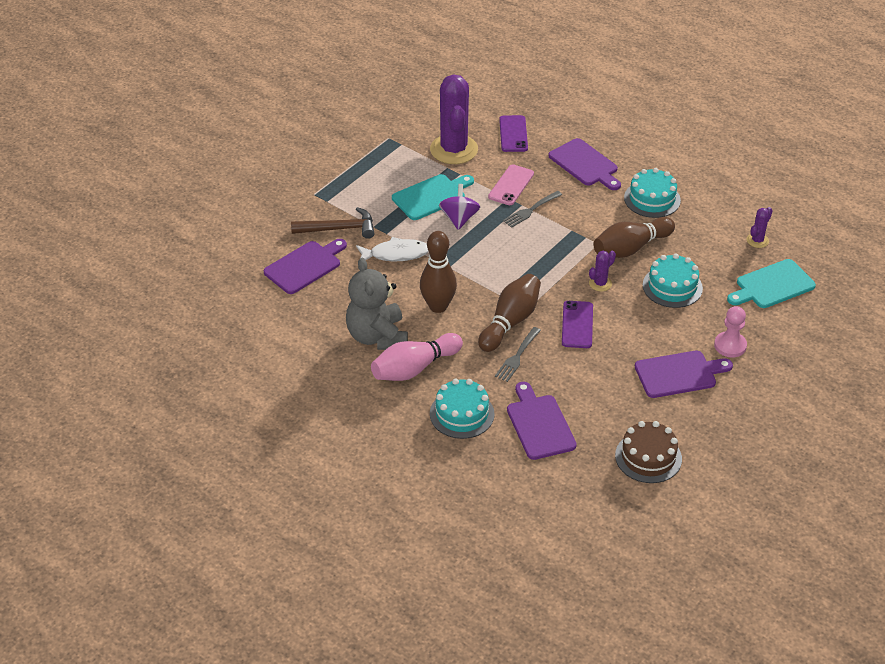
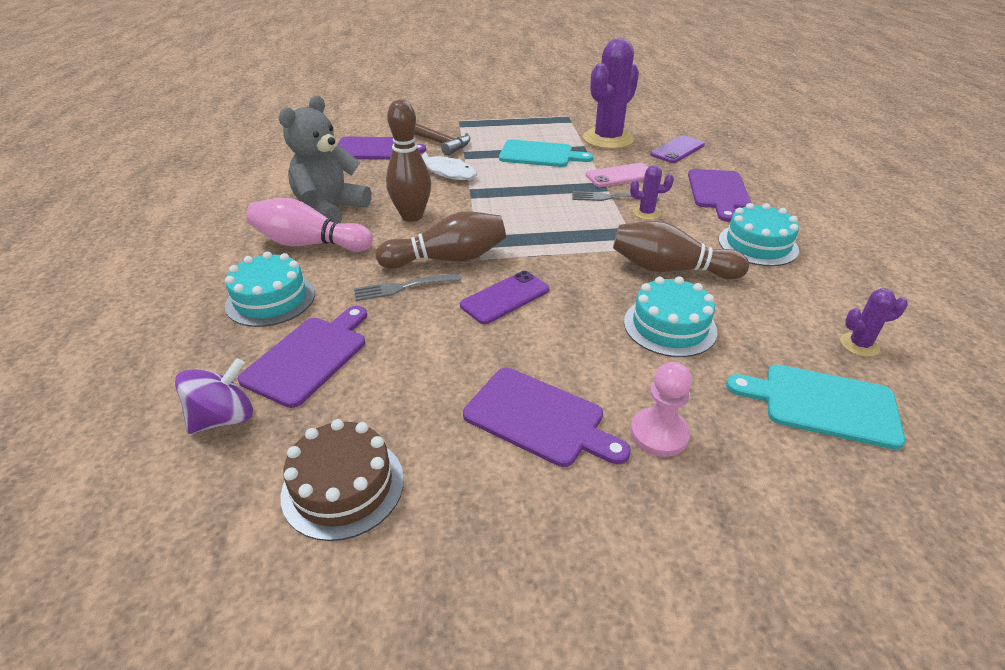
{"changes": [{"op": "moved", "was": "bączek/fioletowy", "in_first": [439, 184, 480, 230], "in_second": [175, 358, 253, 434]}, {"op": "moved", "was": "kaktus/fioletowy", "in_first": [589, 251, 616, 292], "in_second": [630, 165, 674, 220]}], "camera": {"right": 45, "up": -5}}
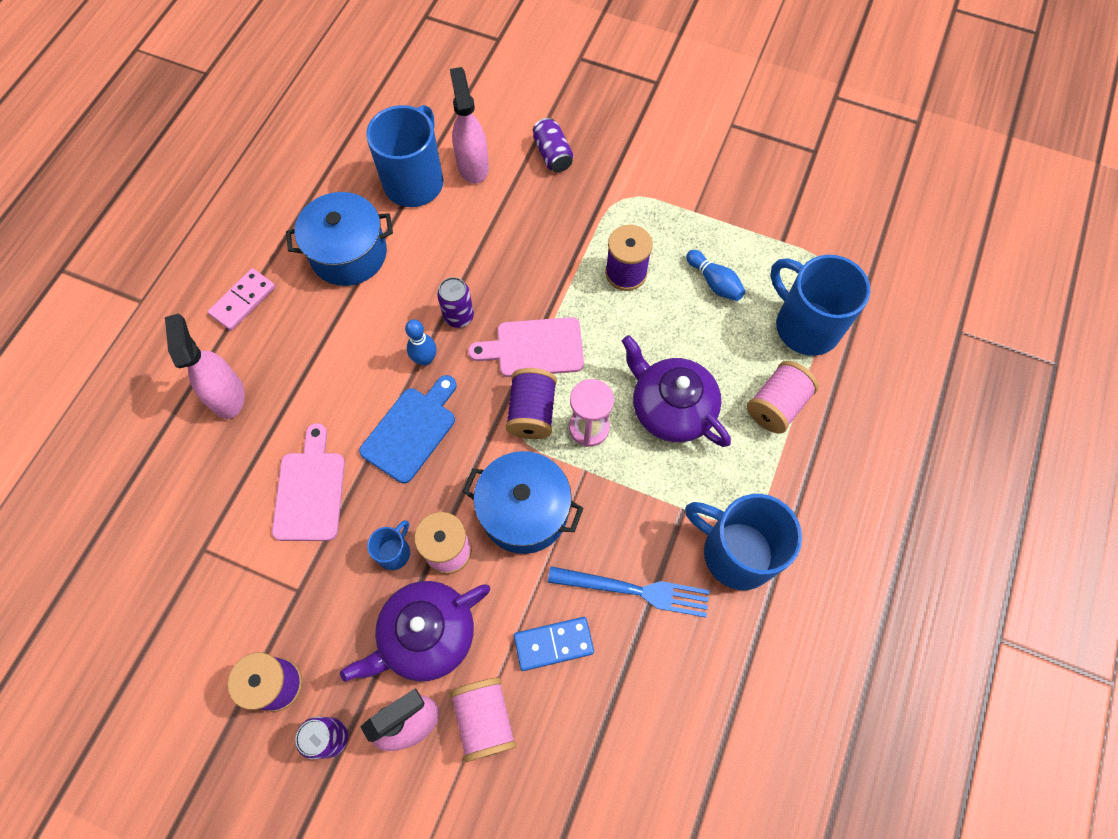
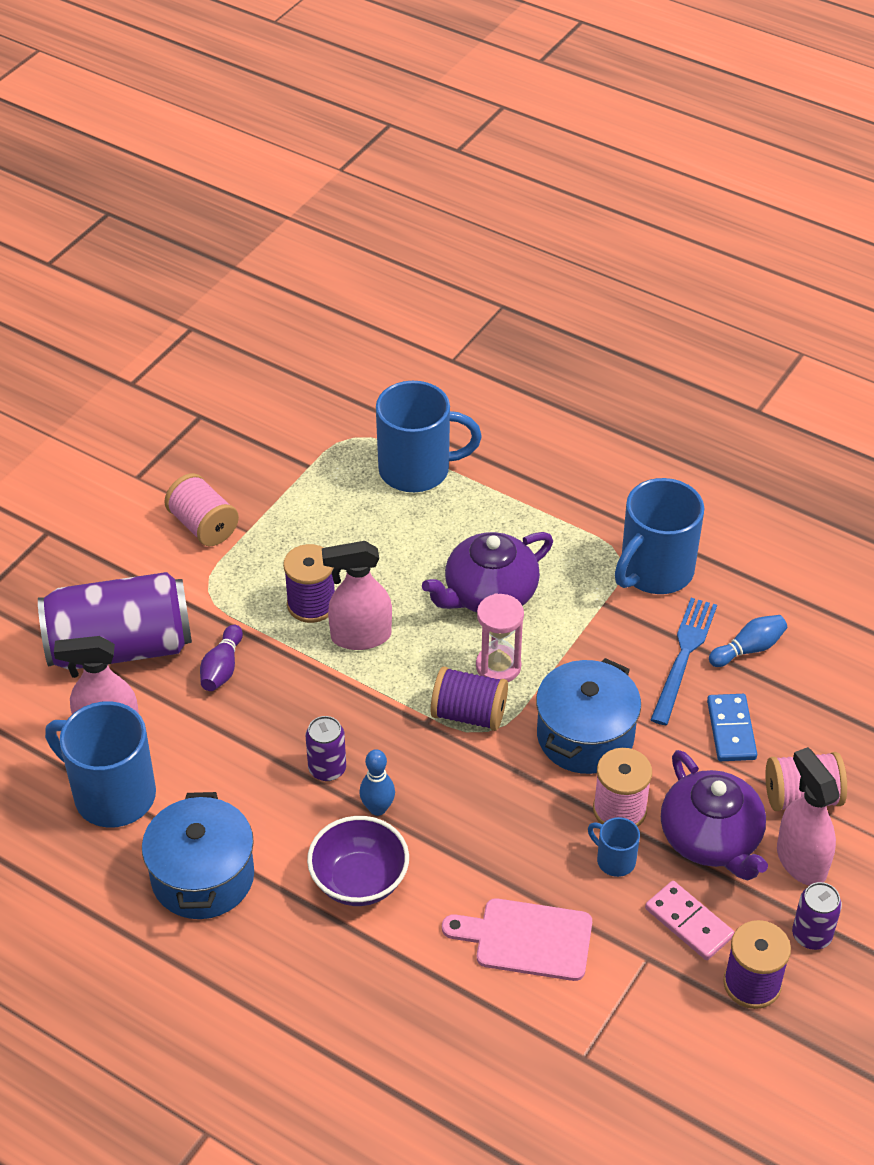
{"changes": [{"op": "resized", "was": "puszka/fioletowy", "in_first": [533, 118, 574, 172], "in_second": [38, 572, 192, 670], "ratio": 2.24}, {"op": "moved", "was": "kręgiel/niebieski", "in_first": [686, 250, 745, 301], "in_second": [709, 615, 787, 667]}, {"op": "turned", "was": "kubek/niebieski", "in_first": [770, 255, 870, 356], "in_second": [376, 381, 482, 492], "clockwise": -150}, {"op": "moved", "was": "kostka domina/różowy", "in_first": [208, 268, 276, 331], "in_second": [645, 881, 734, 960]}, {"op": "moved", "was": "spryskiwacz/różowy", "in_first": [165, 314, 245, 419], "in_second": [322, 541, 392, 650]}, {"op": "removed", "was": "deska do krojenia/różowy", "in_first": [468, 317, 584, 377]}, {"op": "moved", "was": "szpulka/różowy", "in_first": [747, 361, 819, 433], "in_second": [164, 473, 239, 546]}, {"op": "removed", "was": "deska do krojenia/niebieski", "in_first": [359, 375, 457, 483]}, {"op": "added", "now": "kręgiel/fioletowy", "in_second": [200, 625, 243, 691]}, {"op": "added", "now": "miska/fioletowy", "in_second": [307, 816, 409, 906]}], "camera": {"right": -80, "up": -20}}
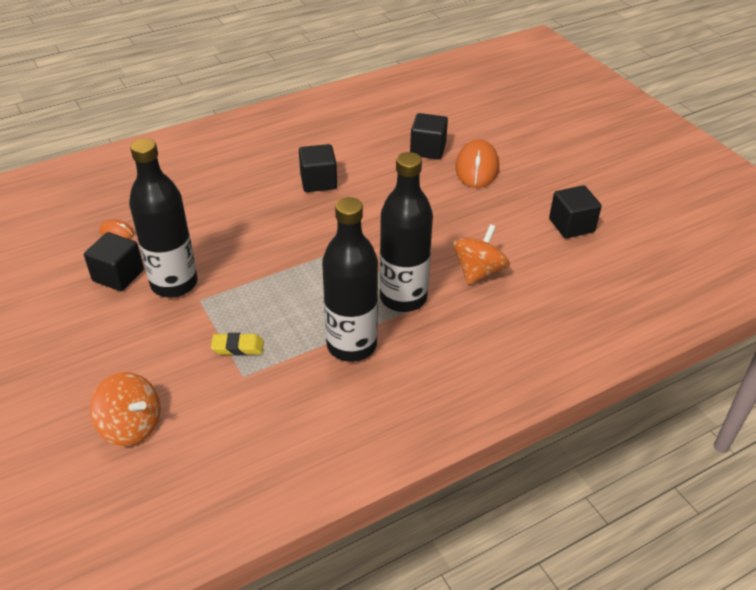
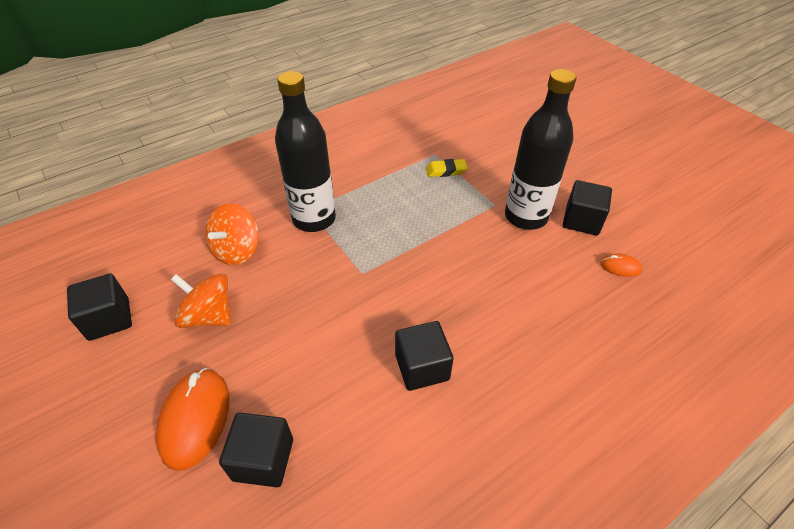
{"changes": [{"op": "removed", "was": "butelka/czarny", "in_first": [322, 197, 378, 362]}, {"op": "moved", "was": "bączek/pomarańczowy", "in_first": [90, 372, 160, 446], "in_second": [170, 274, 231, 328]}], "camera": {"right": 175, "up": 5}}
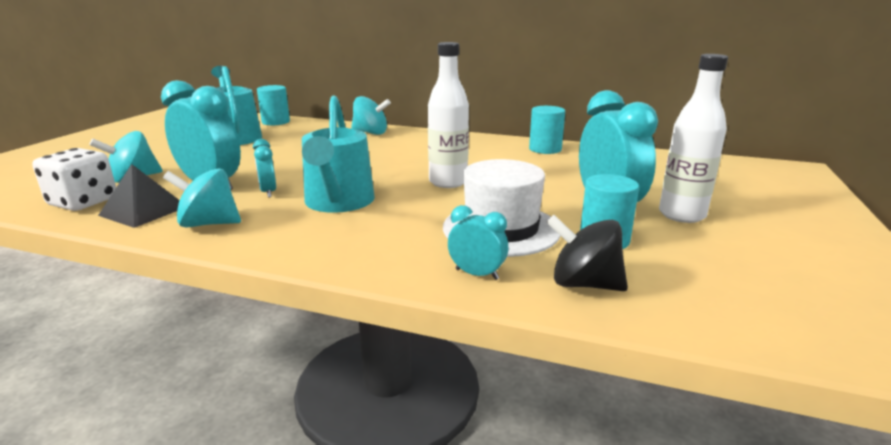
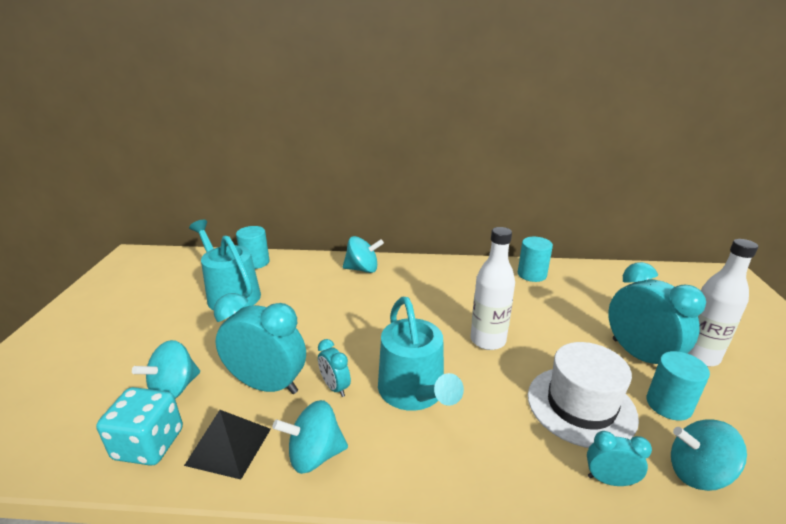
{"changes": [{"op": "recoloured", "was": "kostka do gry/biały", "now": "kostka do gry/turkusowy", "in_first": [32, 148, 116, 211], "in_second": [96, 387, 183, 466]}, {"op": "recoloured", "was": "bączek/czarny", "now": "bączek/turkusowy", "in_first": [546, 215, 628, 291], "in_second": [671, 419, 747, 491]}], "camera": {"right": -15, "up": 5}}
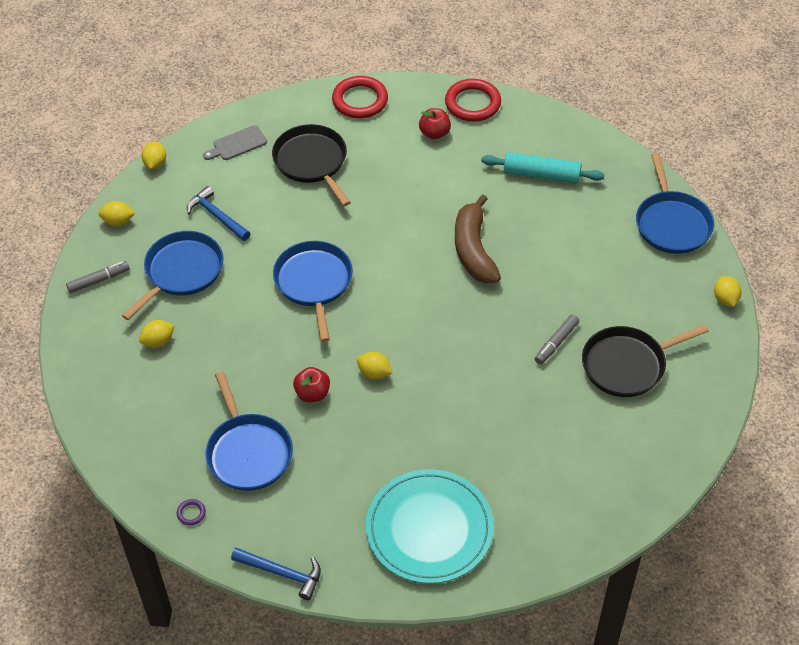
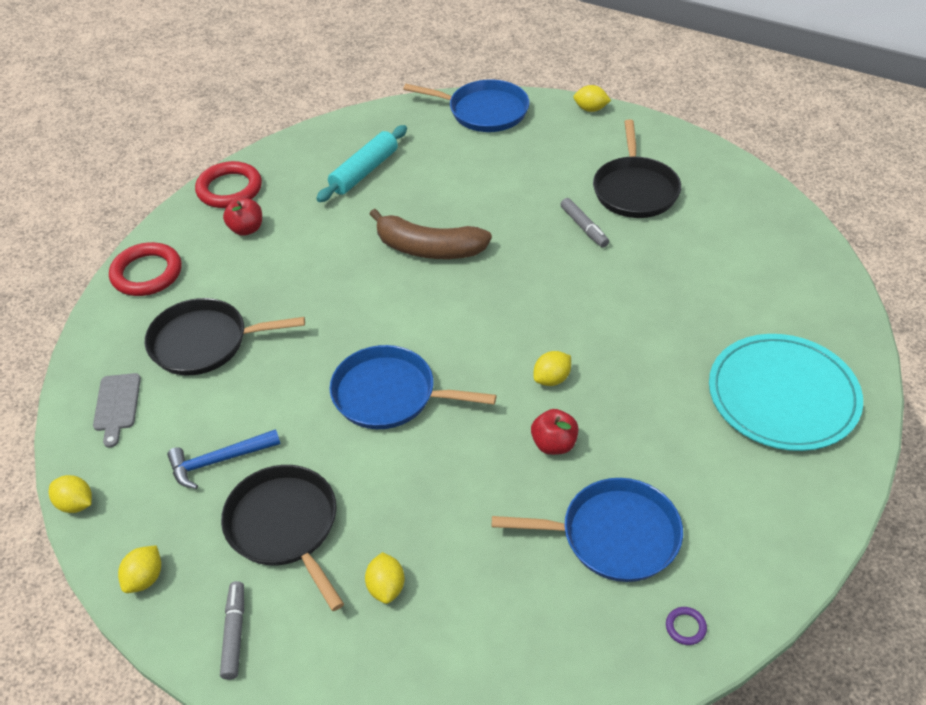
{"changes": [{"op": "recoloured", "was": "patelnia/niebieski", "now": "patelnia/czarny", "in_first": [122, 231, 223, 320], "in_second": [221, 465, 344, 611]}, {"op": "removed", "was": "młotek/niebieski", "in_first": [231, 548, 321, 600]}], "camera": {"right": -65, "up": -5}}
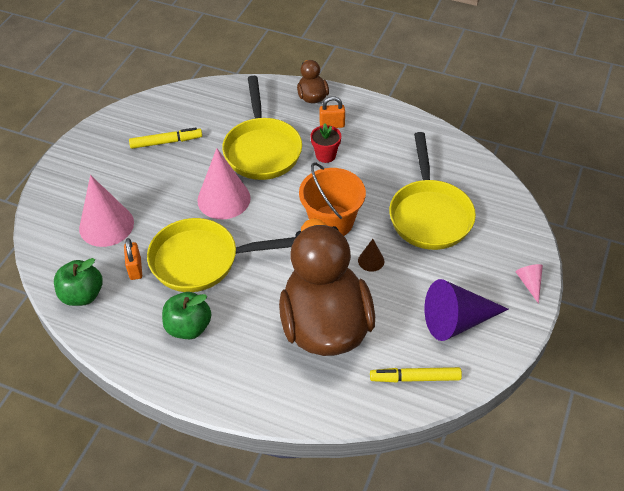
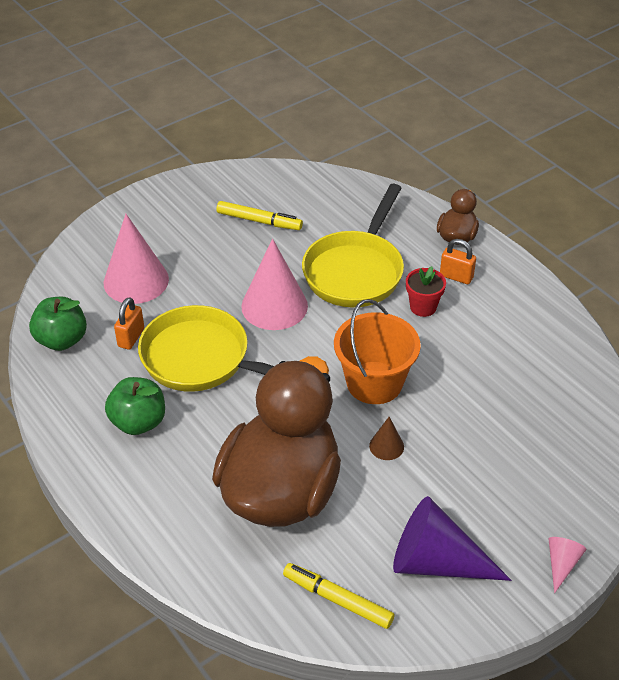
{"changes": [{"op": "removed", "was": "patelnia/żółty", "in_first": [389, 132, 476, 250]}], "camera": {"right": 30, "up": -5}}
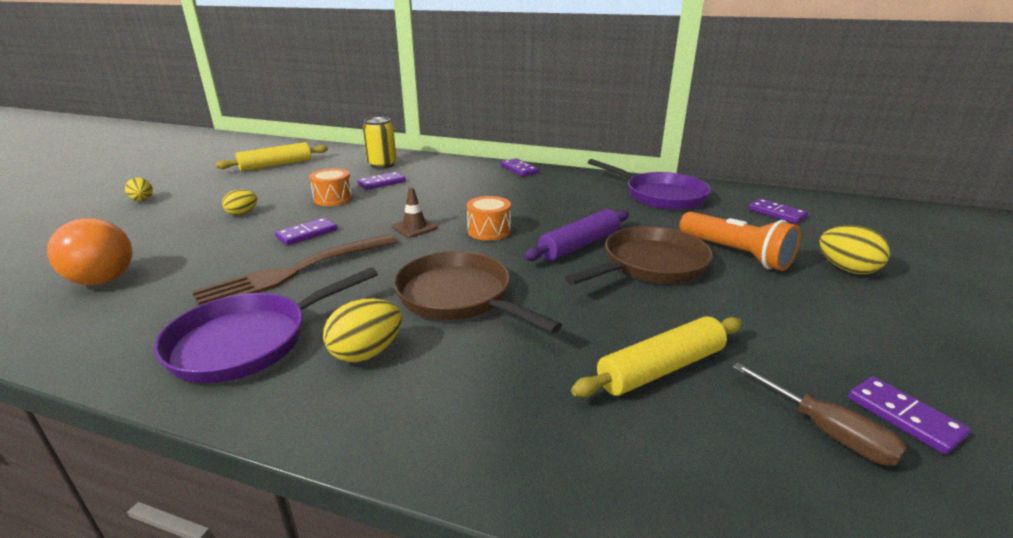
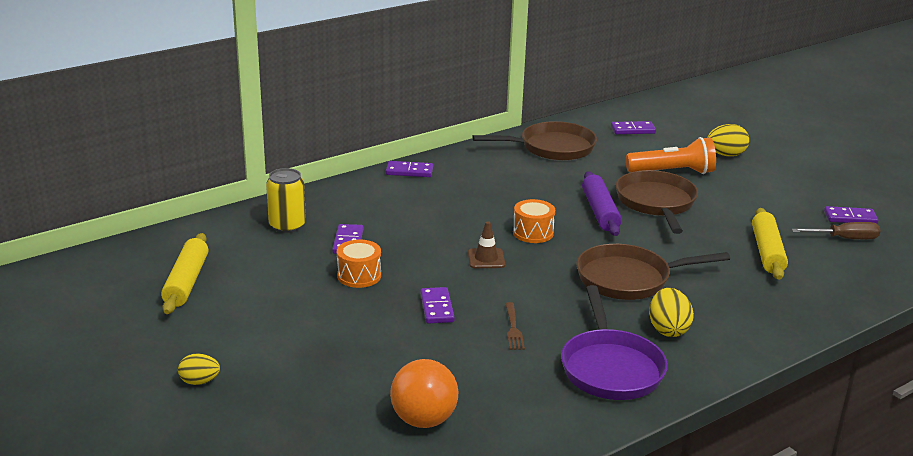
{"changes": [{"op": "recoloured", "was": "patelnia/fioletowy", "now": "patelnia/brązowy", "in_first": [588, 159, 711, 210], "in_second": [472, 121, 597, 161]}, {"op": "removed", "was": "jajko/żółty", "in_first": [222, 189, 257, 215]}, {"op": "resized", "was": "widelec/brązowy", "in_first": [192, 234, 398, 306], "in_second": [505, 302, 525, 350], "ratio": 0.43}], "camera": {"right": -55, "up": 0}}
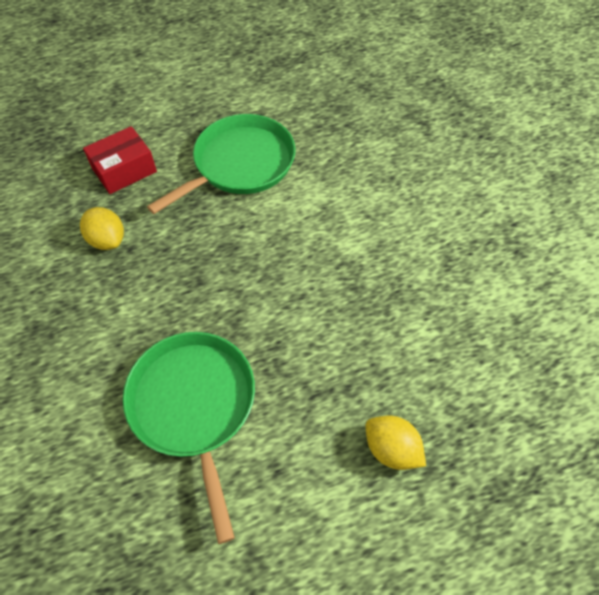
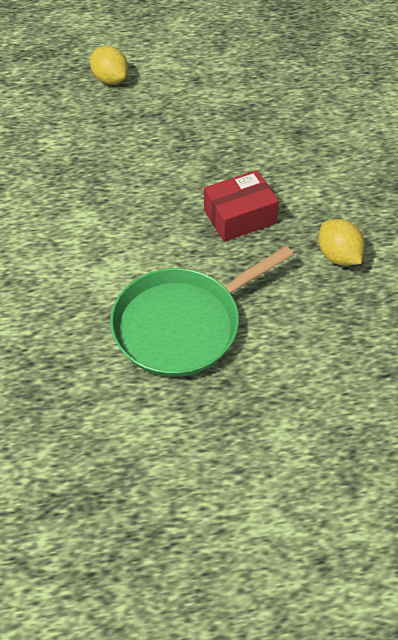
{"changes": [{"op": "moved", "was": "pudełko/czerwony", "in_first": [83, 126, 157, 194], "in_second": [204, 170, 279, 242]}, {"op": "removed", "was": "patelnia/zielony", "in_first": [123, 332, 255, 544]}], "camera": {"right": -170, "up": -5}}
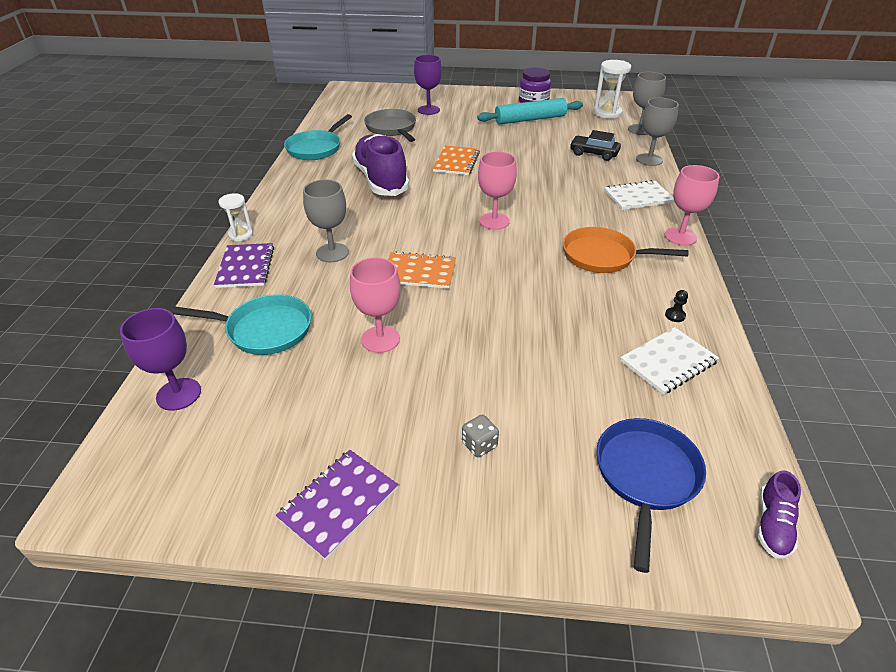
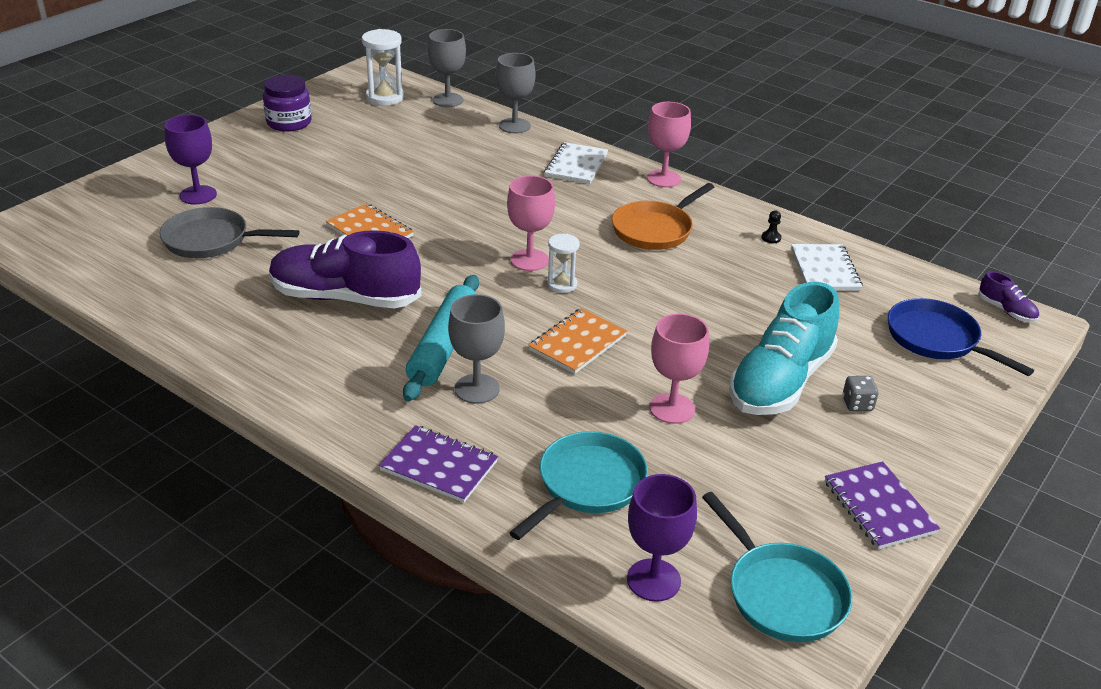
{"changes": [{"op": "moved", "was": "wałek do ciasta/turkusowy", "in_first": [477, 98, 583, 124], "in_second": [403, 275, 479, 401]}, {"op": "moved", "was": "patelnia/turkusowy", "in_first": [284, 114, 352, 160], "in_second": [702, 492, 852, 642]}, {"op": "removed", "was": "samochód/czarny", "in_first": [570, 130, 621, 161]}, {"op": "moved", "was": "klepsydra/biały", "in_first": [218, 193, 253, 242], "in_second": [547, 234, 580, 293]}, {"op": "added", "now": "but/turkusowy", "in_second": [729, 282, 839, 415]}], "camera": {"right": -60, "up": -5}}
